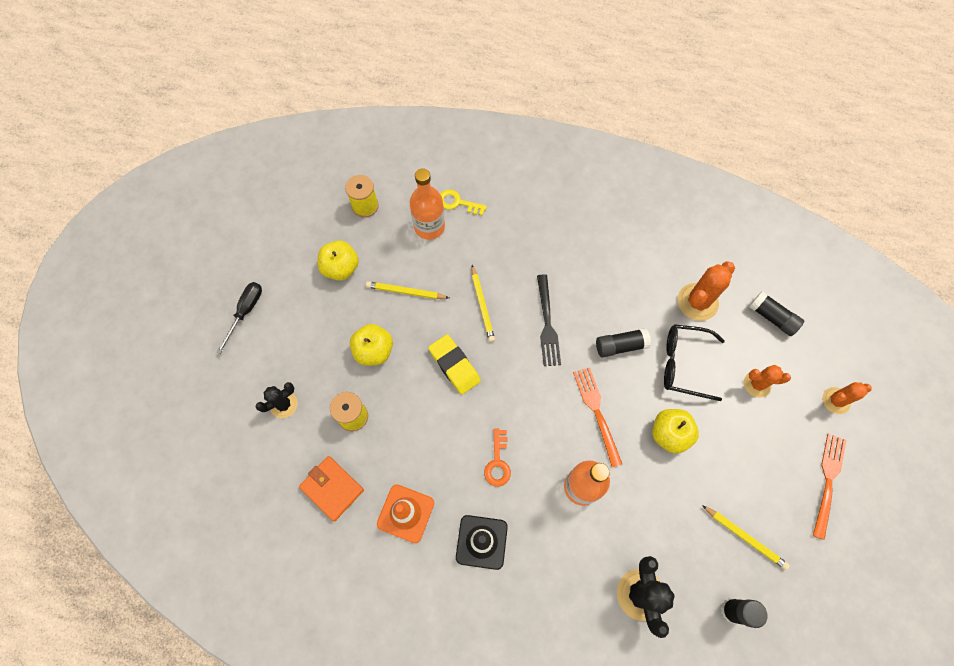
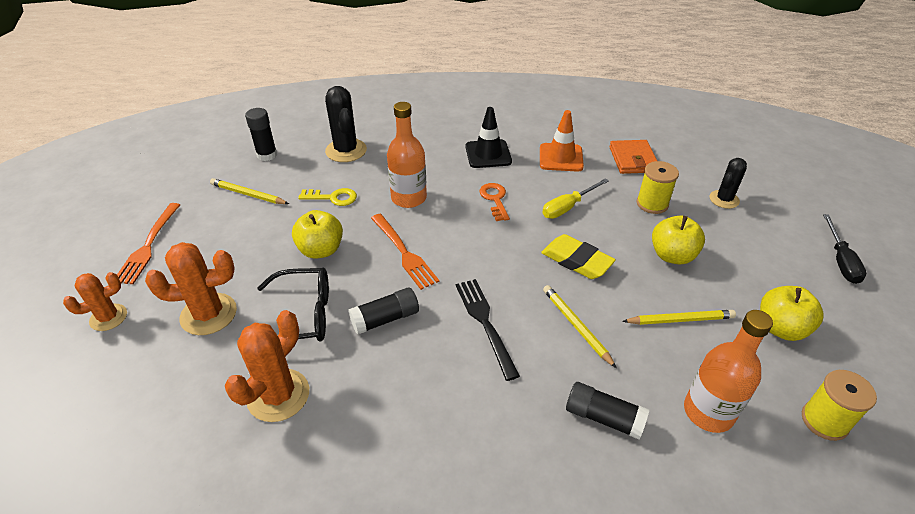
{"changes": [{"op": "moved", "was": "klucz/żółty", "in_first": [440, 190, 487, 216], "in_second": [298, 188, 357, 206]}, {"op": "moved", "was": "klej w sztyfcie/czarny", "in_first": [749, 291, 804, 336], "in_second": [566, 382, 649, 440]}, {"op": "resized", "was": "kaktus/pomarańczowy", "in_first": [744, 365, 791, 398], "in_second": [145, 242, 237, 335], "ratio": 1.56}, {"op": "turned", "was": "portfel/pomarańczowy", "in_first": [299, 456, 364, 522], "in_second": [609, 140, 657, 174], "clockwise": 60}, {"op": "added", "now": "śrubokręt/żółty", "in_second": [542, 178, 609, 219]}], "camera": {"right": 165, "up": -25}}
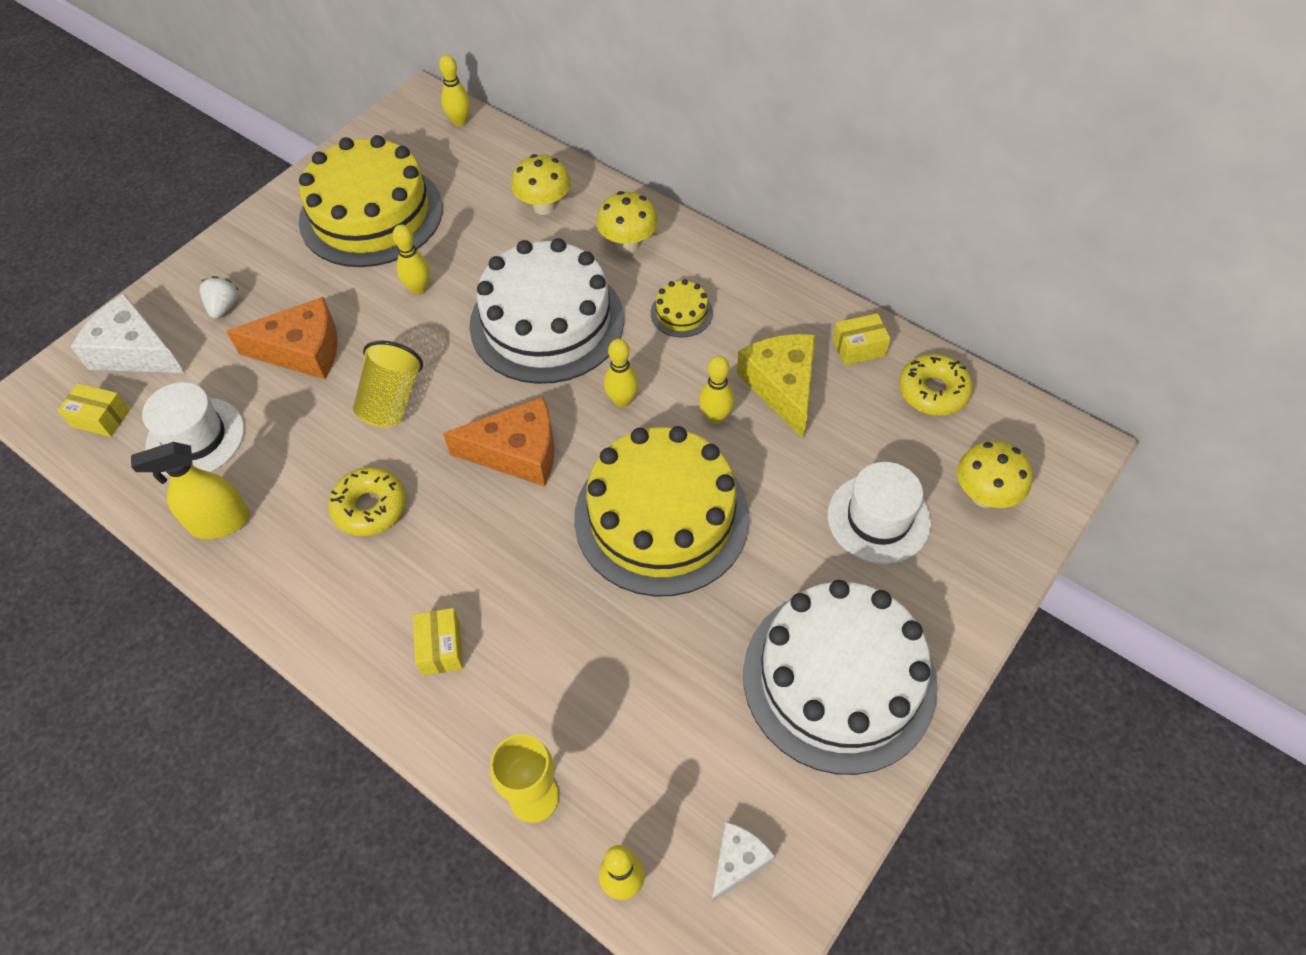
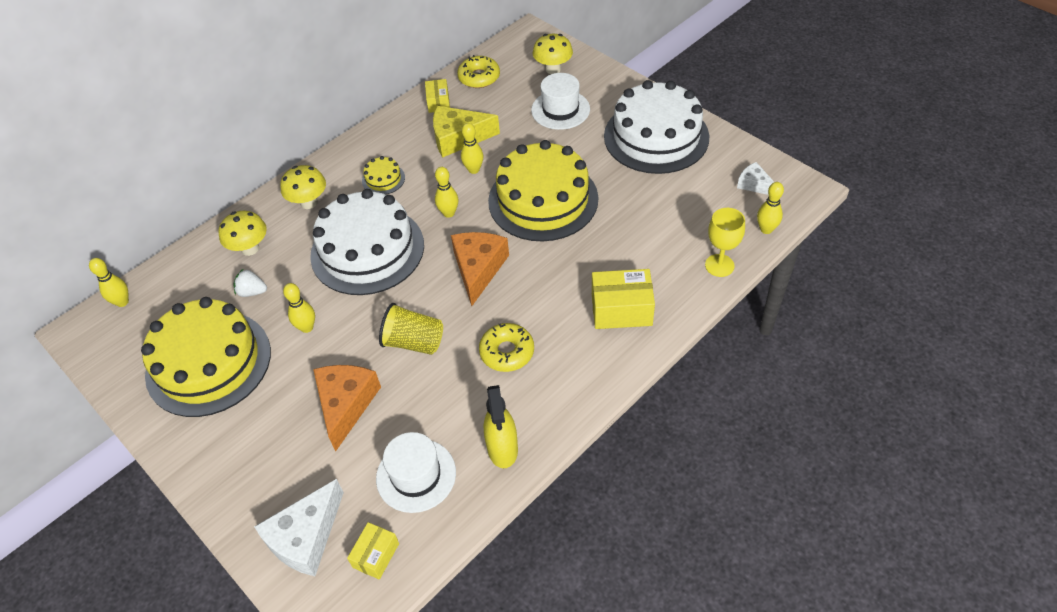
{"changes": [{"op": "moved", "was": "truskawka/biały", "in_first": [200, 276, 239, 319], "in_second": [234, 268, 267, 297]}, {"op": "resized", "was": "pudełko/żółty", "in_first": [413, 608, 463, 676], "in_second": [592, 269, 655, 329], "ratio": 1.68}], "camera": {"right": -80, "up": -5}}
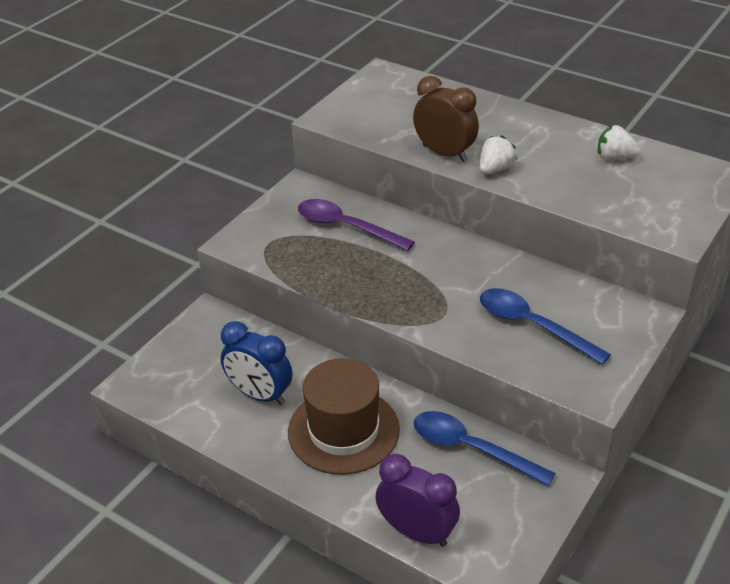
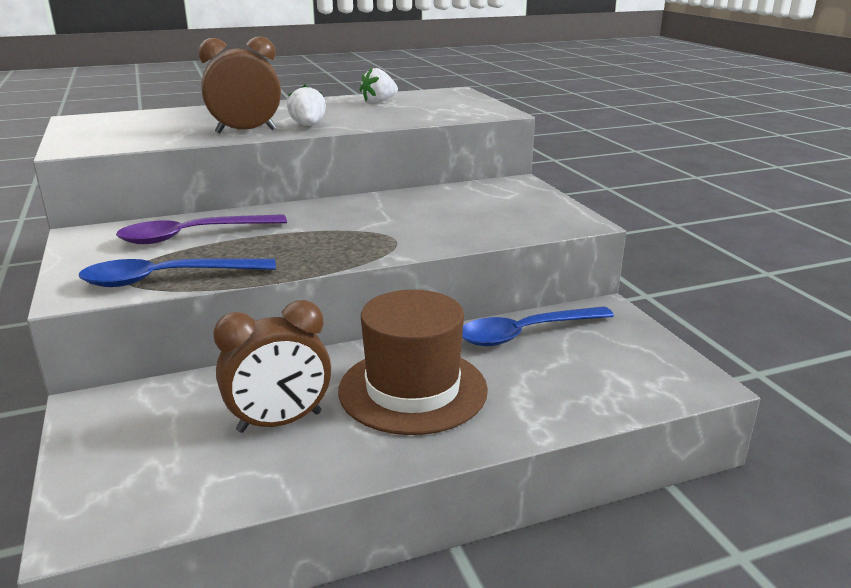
{"changes": [{"op": "moved", "was": "łyżka/niebieski", "in_first": [480, 288, 611, 365], "in_second": [79, 258, 276, 287]}, {"op": "recoloured", "was": "budzik/niebieski", "now": "budzik/brązowy", "in_first": [221, 321, 293, 405], "in_second": [213, 300, 331, 433]}, {"op": "removed", "was": "budzik/fioletowy", "in_first": [375, 454, 460, 547]}], "camera": {"right": -55, "up": -15}}
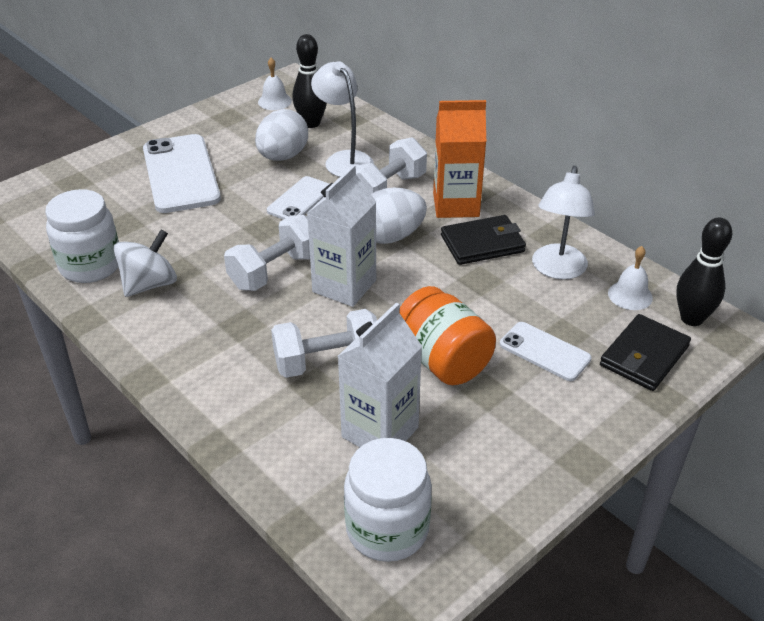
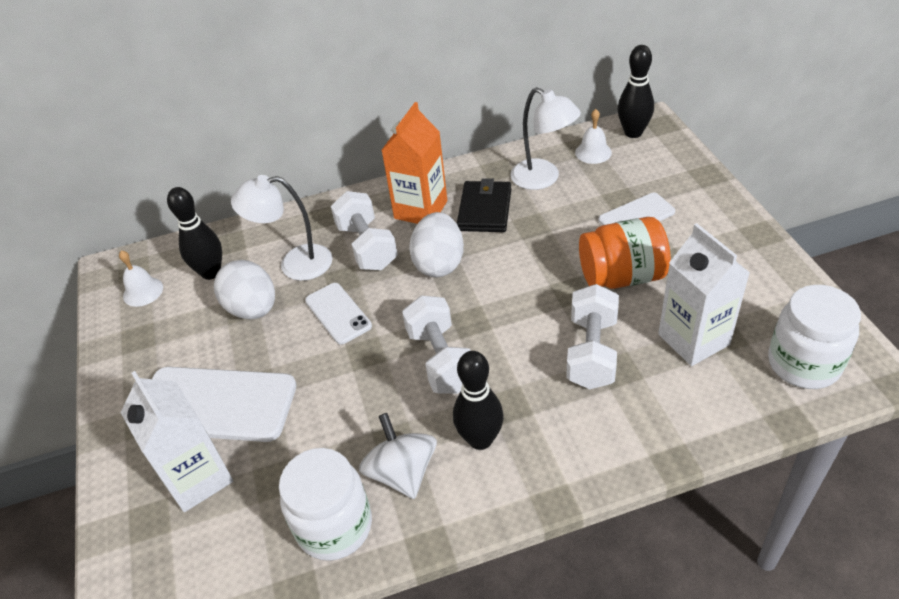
{"changes": [{"op": "moved", "was": "karton mleka/biały", "in_first": [307, 165, 376, 307], "in_second": [120, 371, 233, 512]}, {"op": "removed", "was": "portfel/czarny", "in_first": [600, 314, 691, 391]}, {"op": "added", "now": "kręgiel/czarny", "in_second": [453, 351, 504, 450]}], "camera": {"right": -60, "up": 5}}
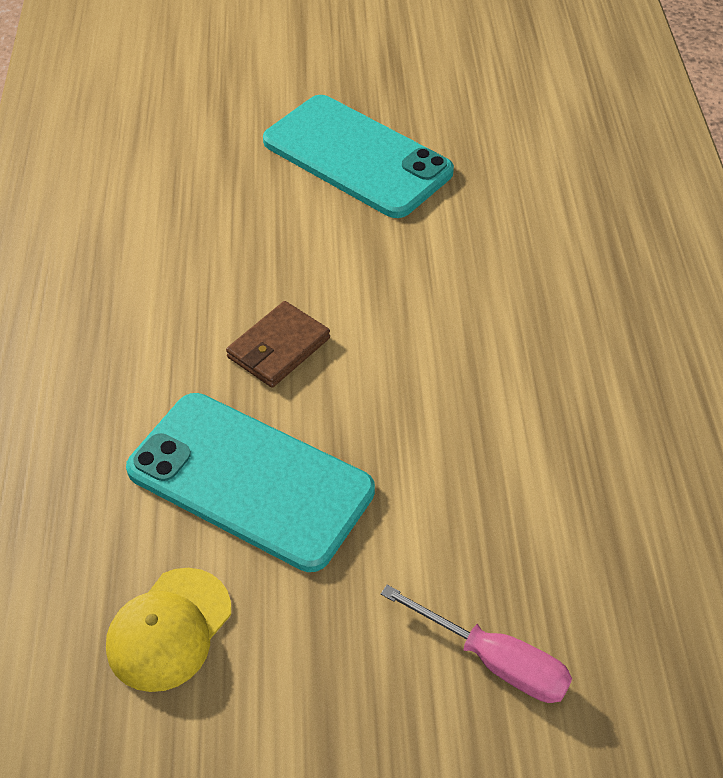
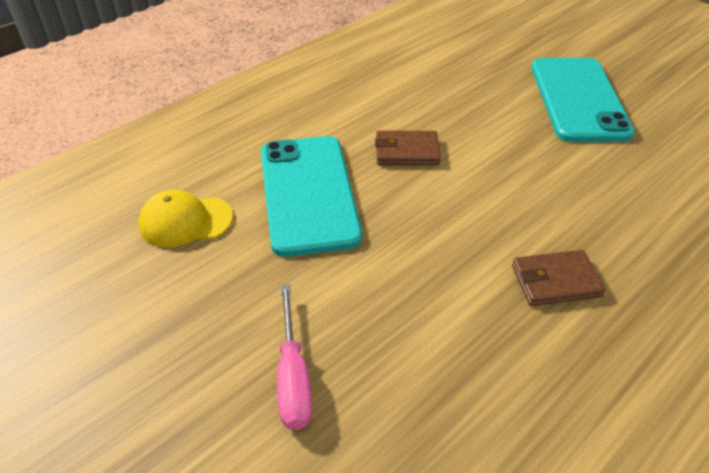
{"changes": [{"op": "added", "now": "portfel/brązowy", "in_second": [512, 250, 606, 306]}], "camera": {"right": 50, "up": -5}}
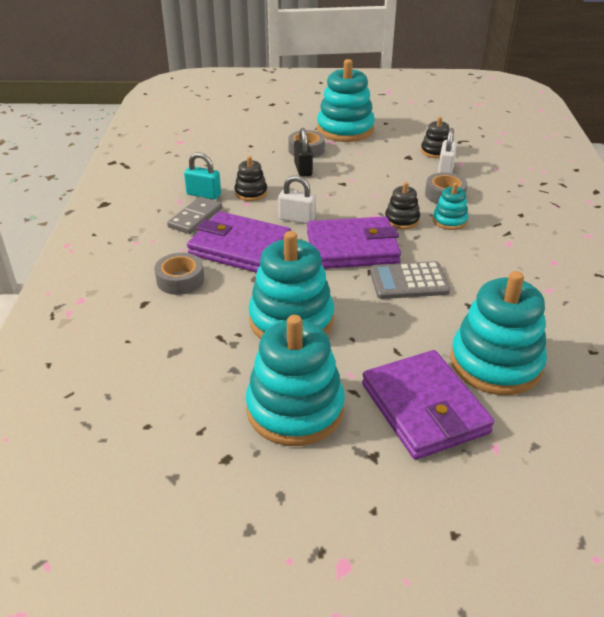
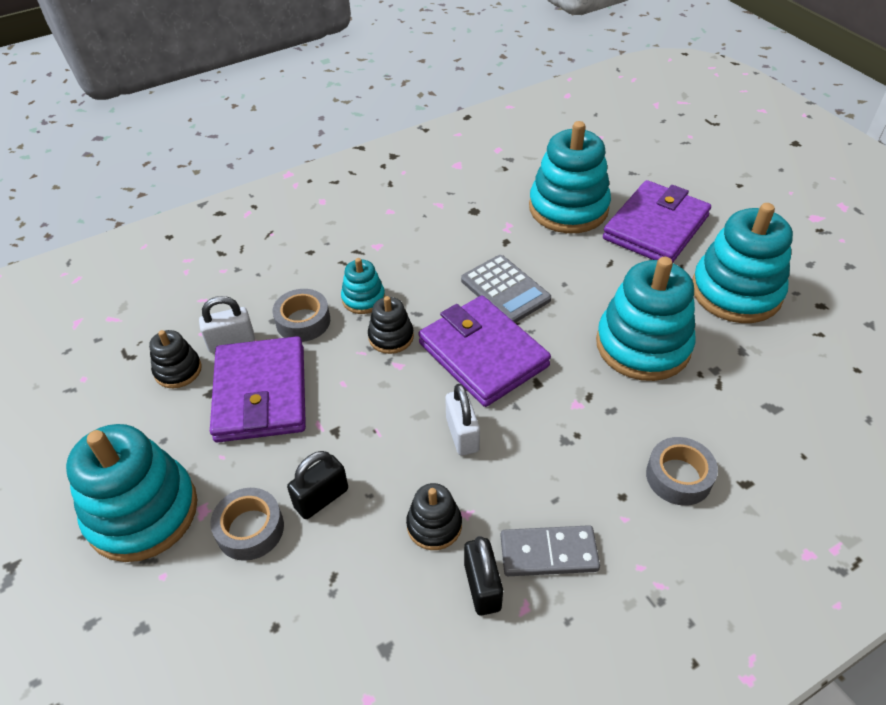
{"changes": [{"op": "recoloured", "was": "kłódka/turkusowy", "now": "kłódka/czarny", "in_first": [184, 152, 221, 200], "in_second": [464, 536, 503, 615]}, {"op": "moved", "was": "portfel/fioletowy", "in_first": [187, 211, 291, 273], "in_second": [210, 336, 306, 442]}], "camera": {"right": -120, "up": 10}}
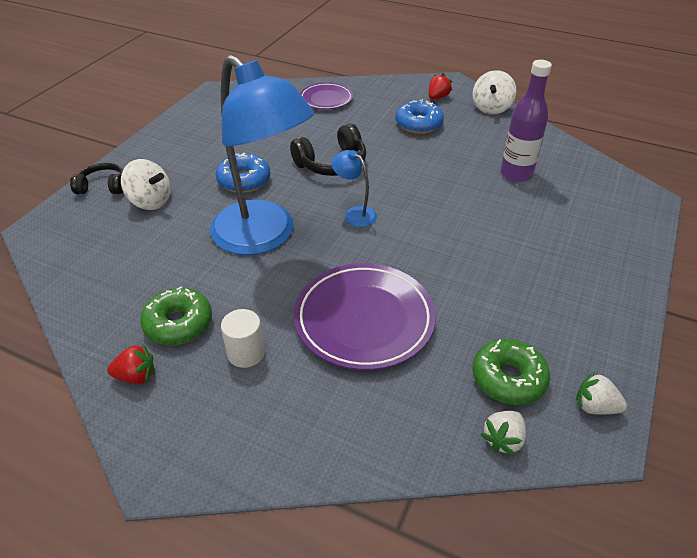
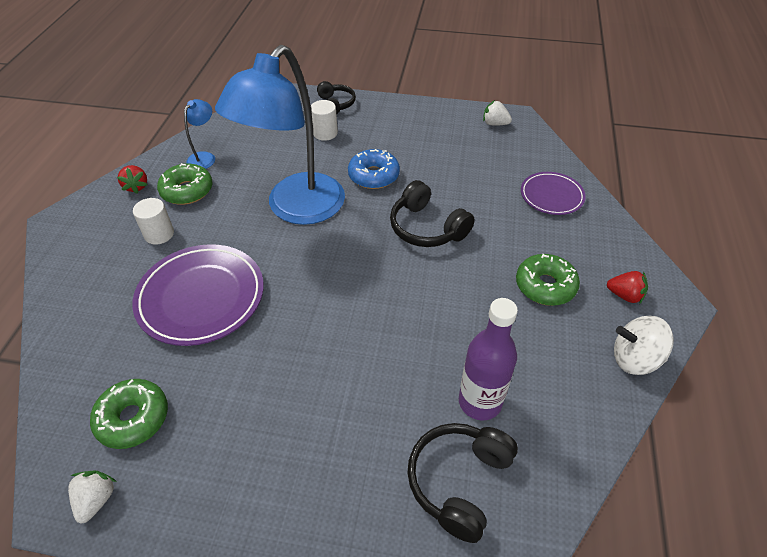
{"changes": [{"op": "recoloured", "was": "donut/niebieski", "now": "donut/zielony", "in_first": [396, 99, 444, 134], "in_second": [516, 254, 580, 306]}, {"op": "moved", "was": "lampka/niebieski", "in_first": [331, 150, 377, 227], "in_second": [184, 99, 215, 169]}, {"op": "replaced", "was": "bączek/biały", "now": "walec/biały", "in_first": [121, 159, 171, 210], "in_second": [311, 100, 338, 141]}, {"op": "moved", "was": "truskawka/biały", "in_first": [481, 411, 526, 456], "in_second": [483, 100, 512, 126]}, {"op": "added", "now": "słuchawki/czarny", "in_second": [408, 423, 518, 543]}], "camera": {"right": 75, "up": 5}}
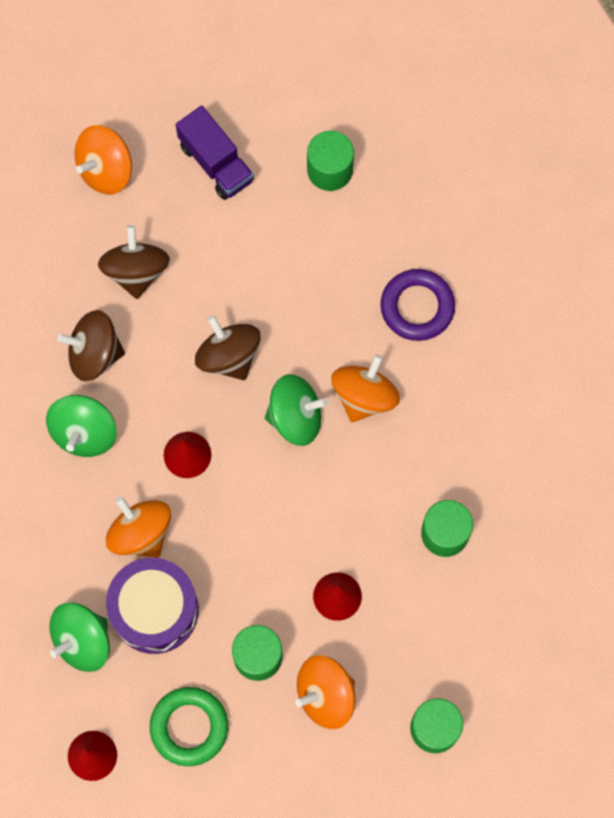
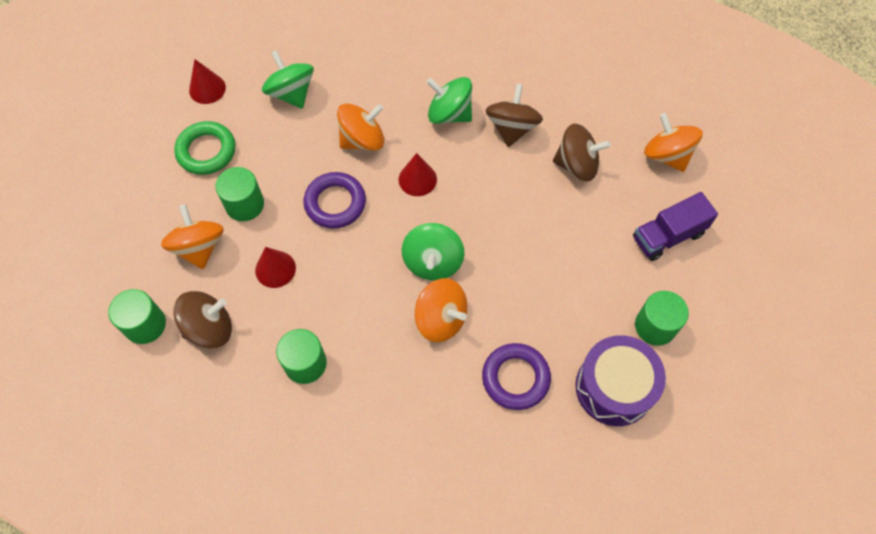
{"changes": [{"op": "moved", "was": "bączek/brązowy", "in_first": [195, 315, 261, 380], "in_second": [173, 291, 232, 349]}, {"op": "moved", "was": "bęben/fioletowy", "in_first": [106, 558, 199, 654], "in_second": [576, 335, 666, 426]}, {"op": "added", "now": "pierścień/fioletowy", "in_second": [303, 172, 366, 229]}], "camera": {"right": 100, "up": -10}}
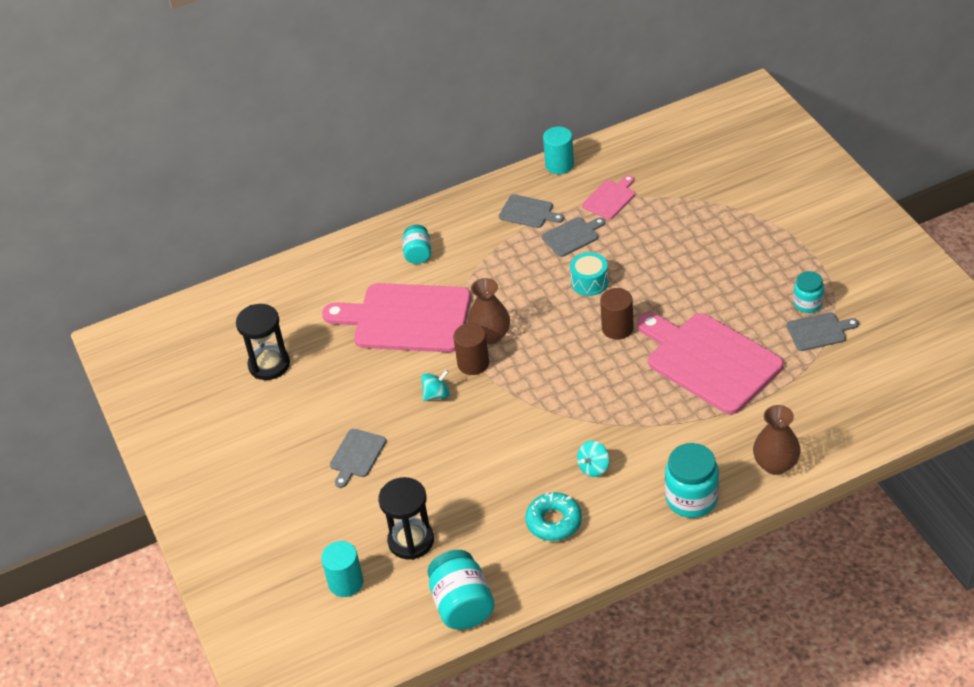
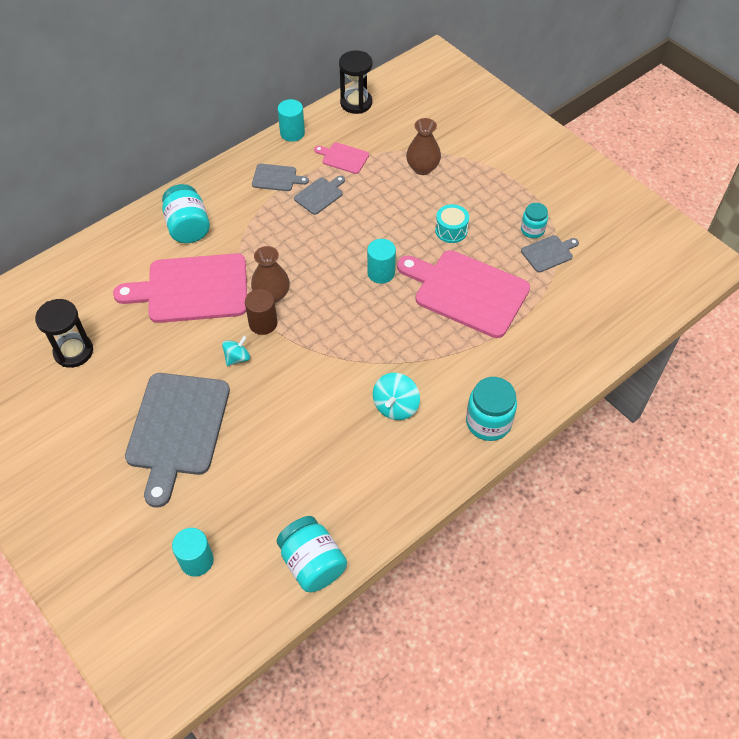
{"changes": [{"op": "turned", "was": "deska do krojenia/różowy", "in_first": [582, 175, 635, 219], "in_second": [314, 142, 369, 174], "clockwise": -90}, {"op": "resized", "was": "słoik/turkusowy", "in_first": [402, 224, 431, 264], "in_second": [162, 184, 210, 243], "ratio": 1.64}, {"op": "moved", "was": "bęben/turkusowy", "in_first": [570, 252, 608, 296], "in_second": [435, 204, 469, 243]}, {"op": "recoloured", "was": "walec/brązowy", "now": "walec/turkusowy", "in_first": [600, 288, 634, 340], "in_second": [367, 239, 396, 284]}, {"op": "moved", "was": "wazon/brązowy", "in_first": [753, 405, 801, 475], "in_second": [406, 118, 441, 175]}, {"op": "resized", "was": "deska do krojenia/szary", "in_first": [330, 429, 386, 488], "in_second": [125, 373, 230, 508], "ratio": 2.19}, {"op": "resized", "was": "bączek/turkusowy", "in_first": [577, 441, 609, 477], "in_second": [373, 373, 420, 420], "ratio": 1.5}, {"op": "moved", "was": "klepsydra/czarny", "in_first": [378, 477, 434, 560], "in_second": [339, 50, 372, 114]}, {"op": "removed", "was": "donut/turkusowy", "in_first": [525, 492, 582, 541]}], "camera": {"right": -20, "up": 10}}
